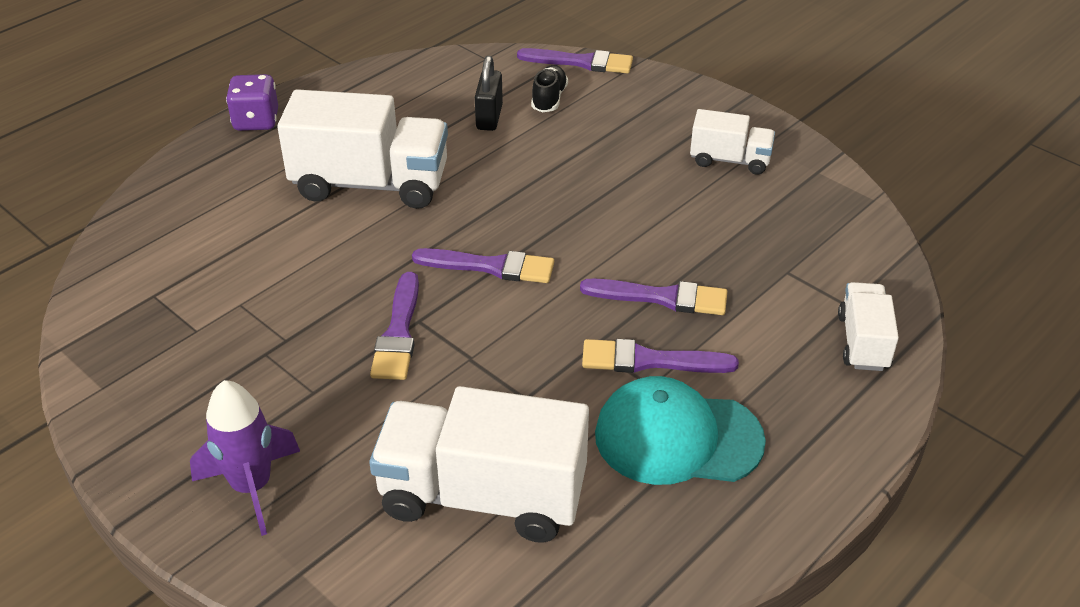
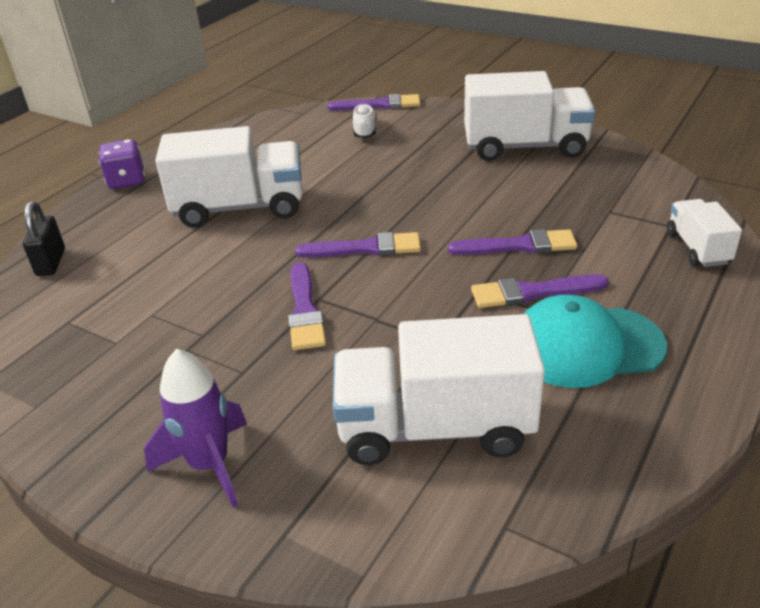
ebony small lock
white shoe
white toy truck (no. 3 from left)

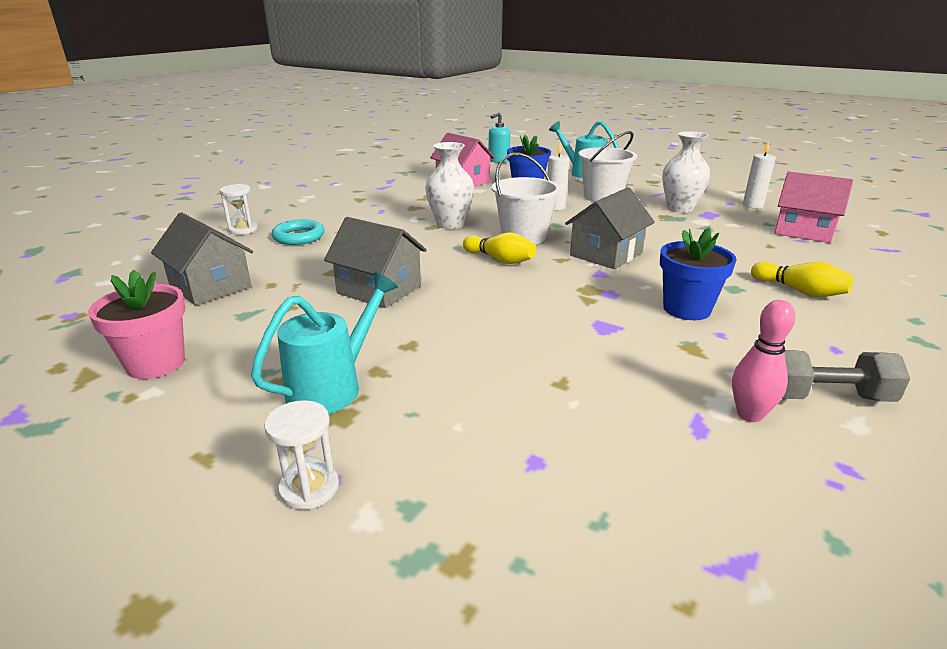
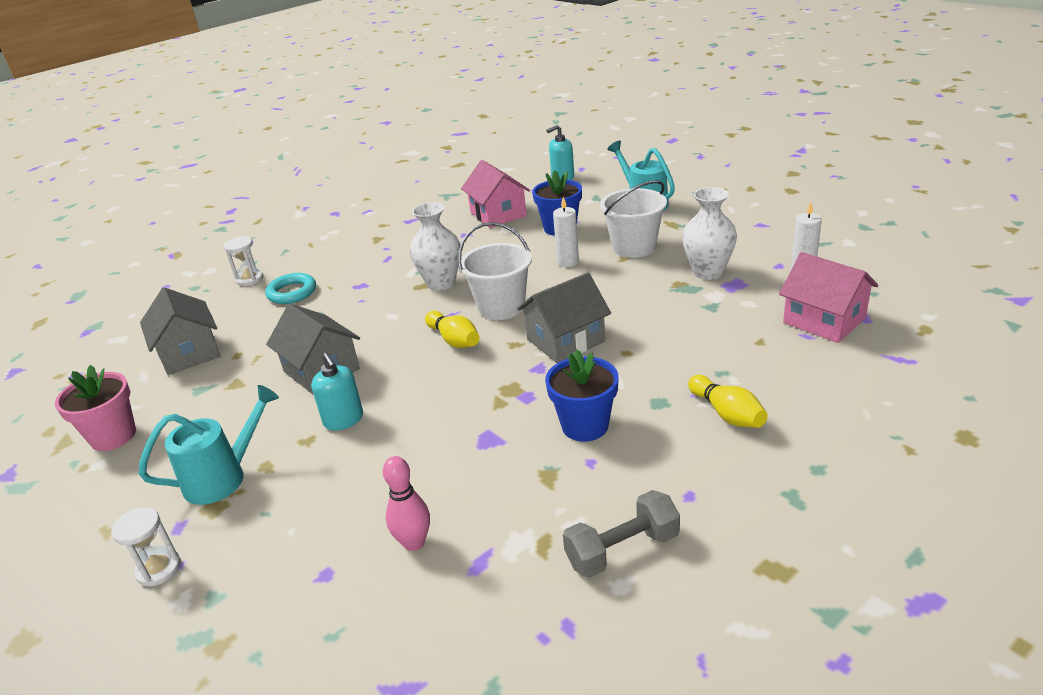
turquoise soap dispenser (no. 1 from left)
pink tenpin
gray hand weight

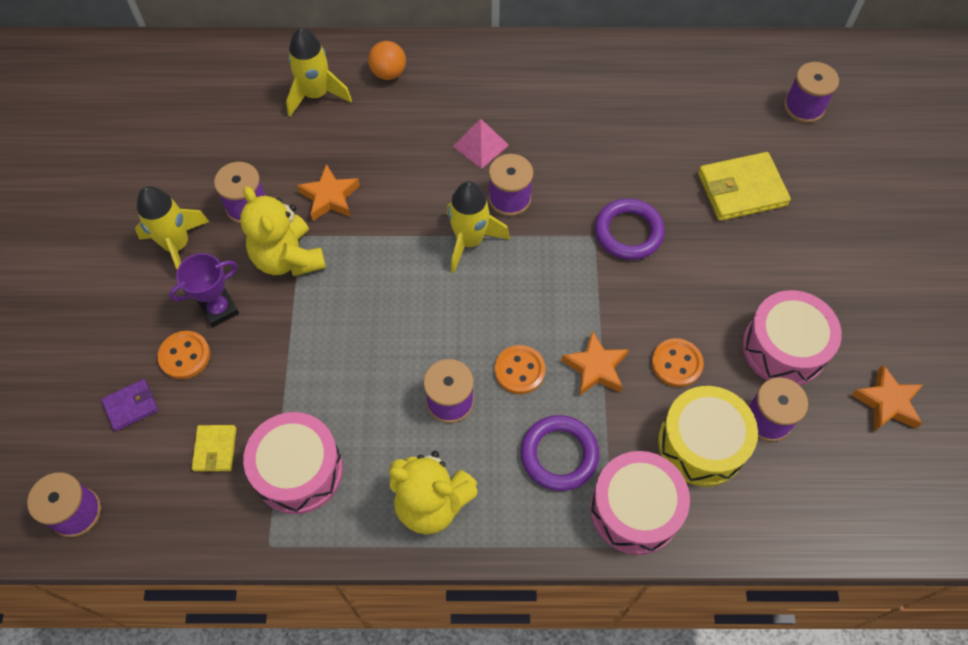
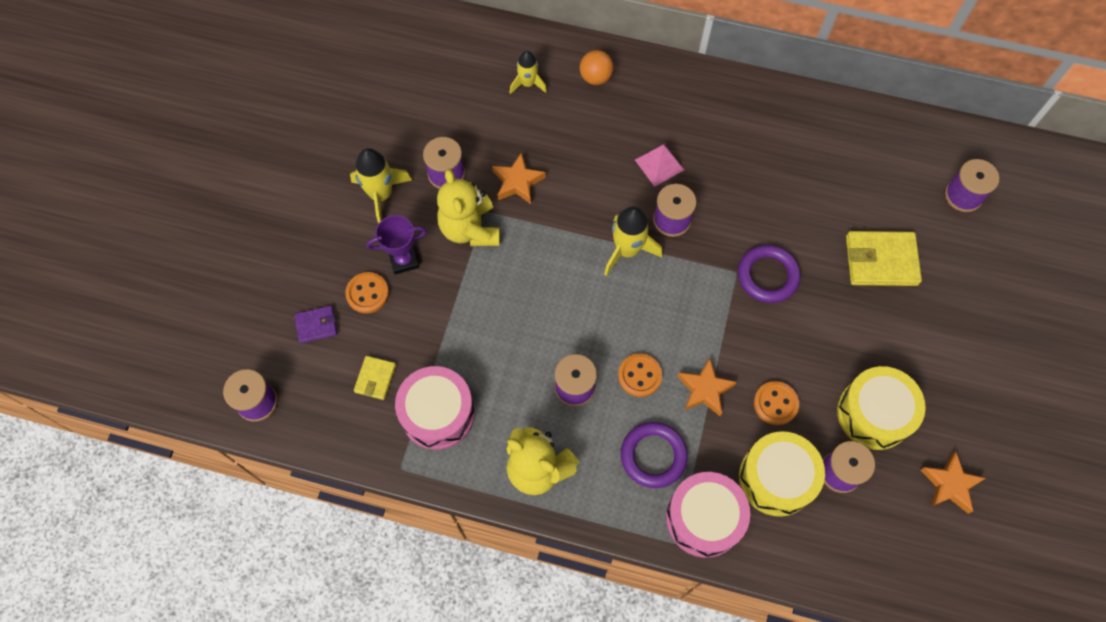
bright yellow toy rocket (no. 2 from left)
bright yellow toy drum (no. 2 from left)

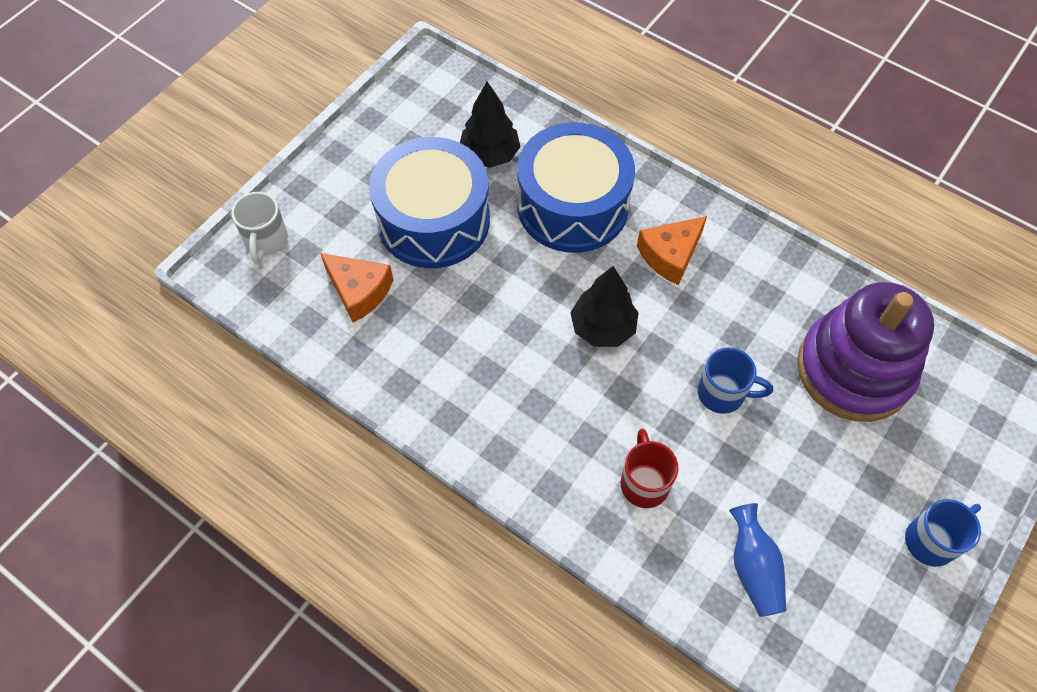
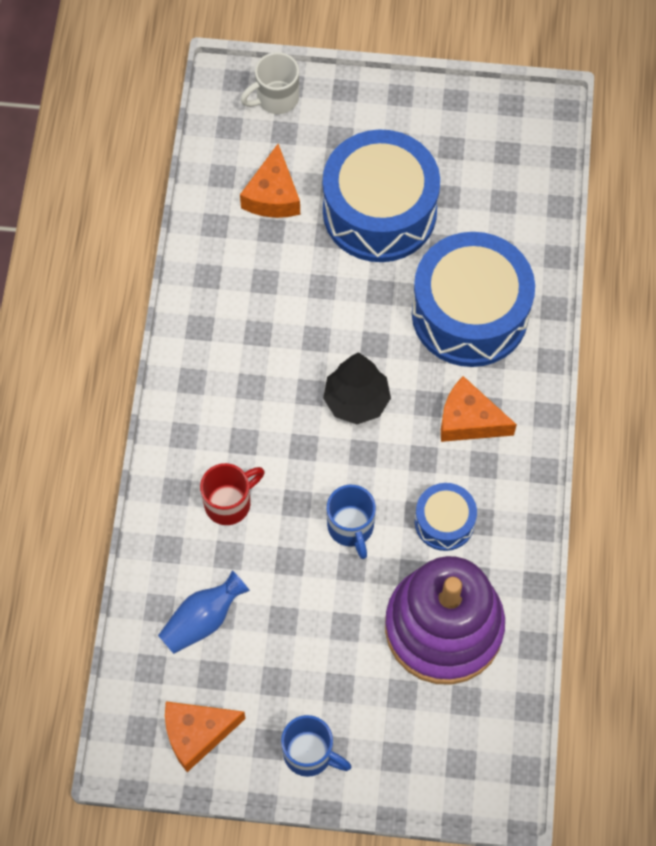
bright orange cheese (no. 1 from left)
cobalt toy drum (no. 2 from left)
ebony toy tree (no. 1 from left in the first image)

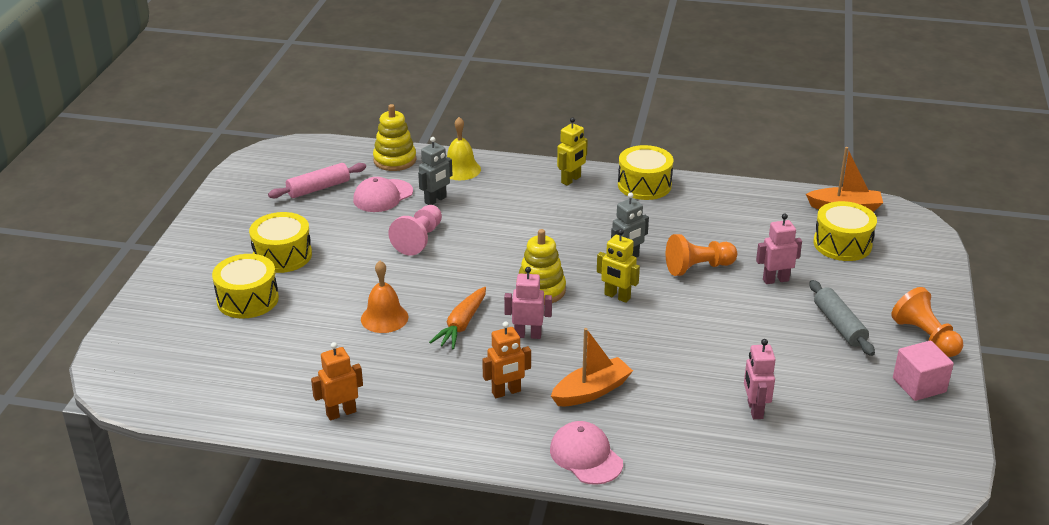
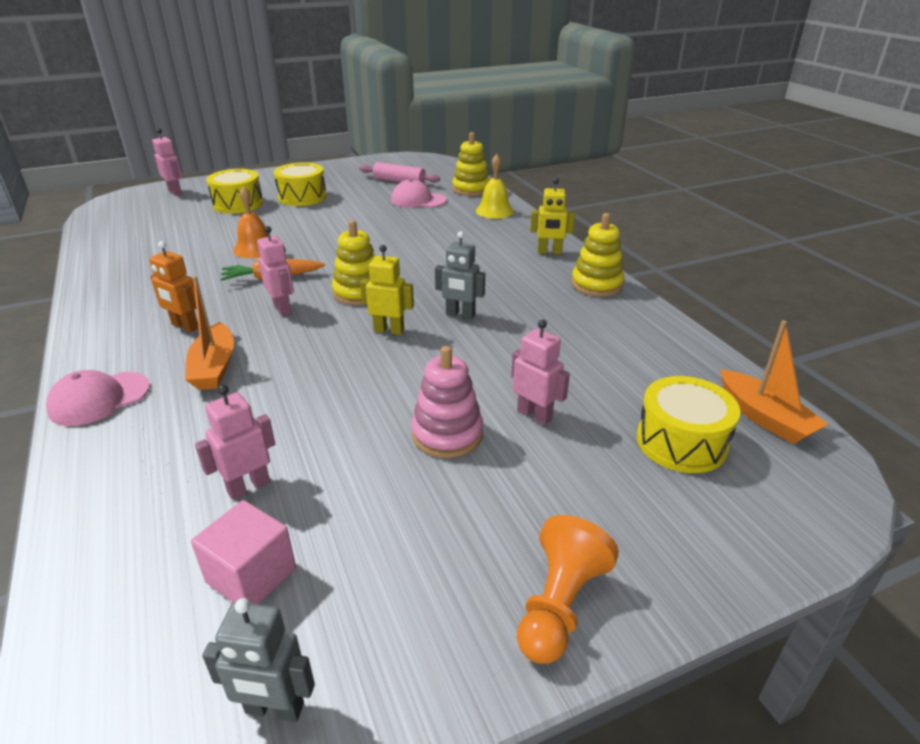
pink cap (no. 1 from left)
pink robot figure (no. 1 from left)
bright orange toy boat (no. 1 from left)
pink cube
gray robot figure (no. 1 from left)
bright yellow robot figure (no. 1 from left)
pink ring stacker
bright yellow ring stacker (no. 3 from left)
bright orange robot figure (no. 1 from left in the first image)
pink pawn
bright orange pawn (no. 1 from left in the first image)
gray rolling pin

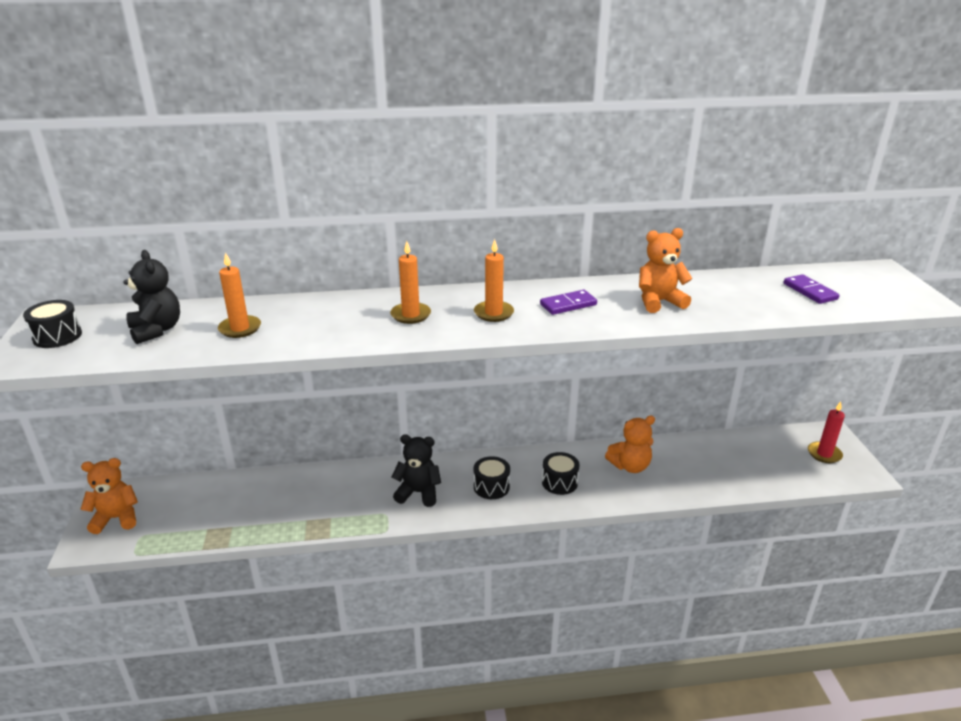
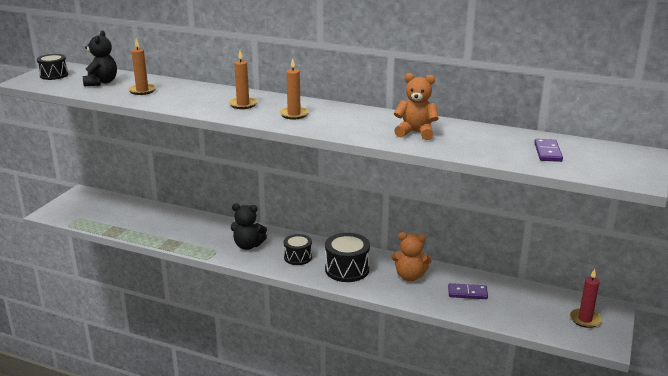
ebony stuffed bear (no. 2 from left)
ebony toy drum (no. 3 from left)
purple domino (no. 1 from left)
bright orange stuffed bear (no. 1 from left in the first image)

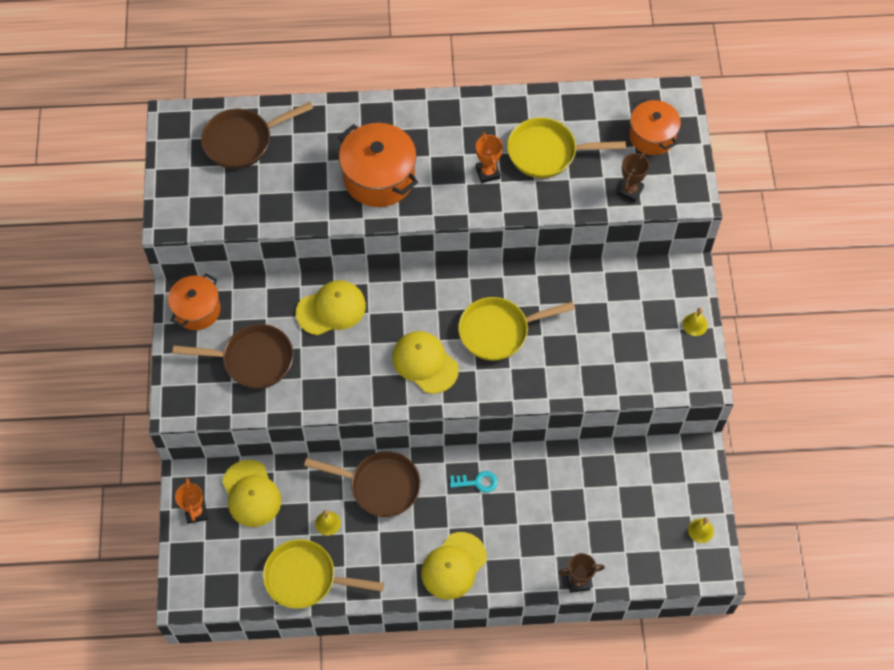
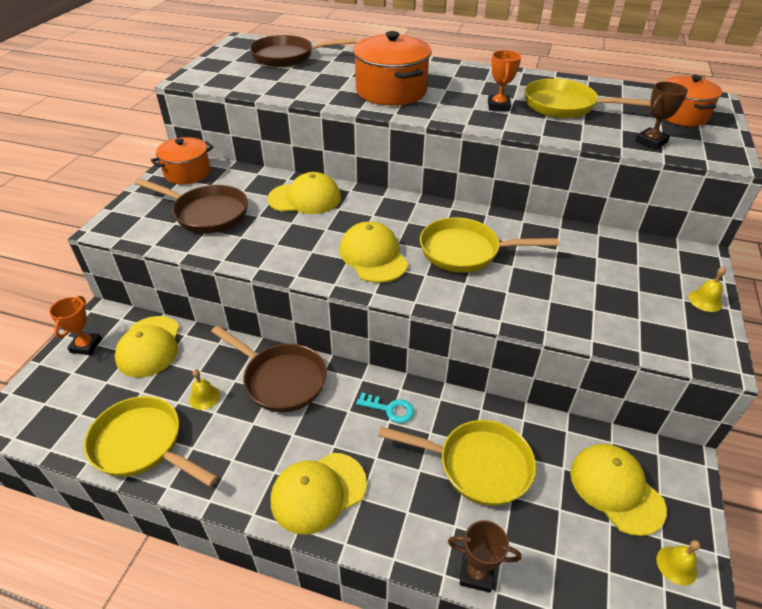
bright yellow skillet (no. 2 from left)
bright yellow cap (no. 5 from left)

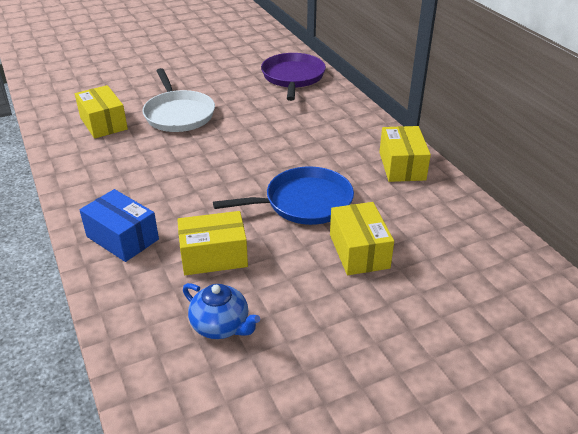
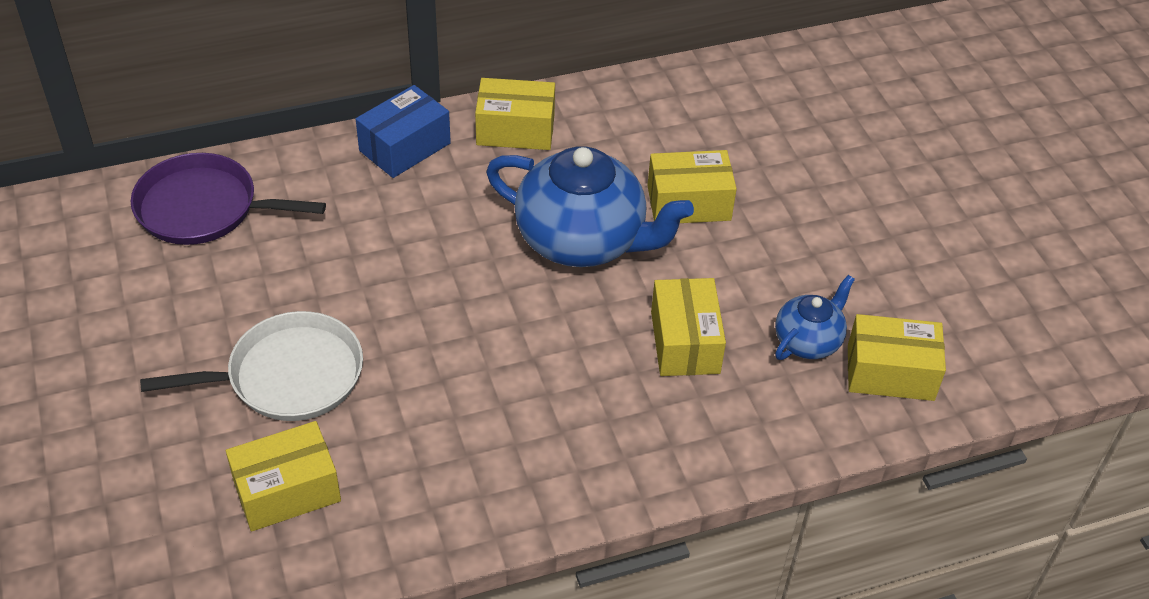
cobalt package
cobalt tea pot (no. 1 from left)
bright yellow package (no. 5 from left)

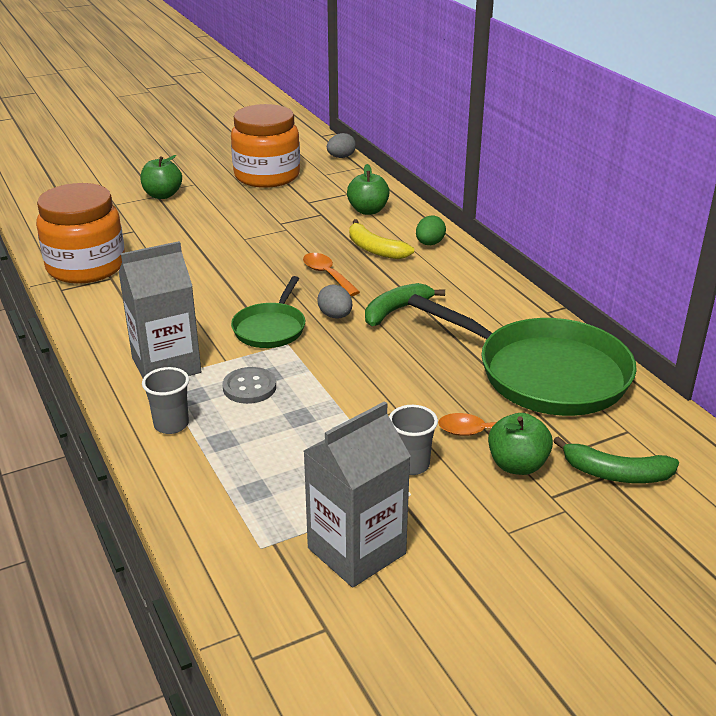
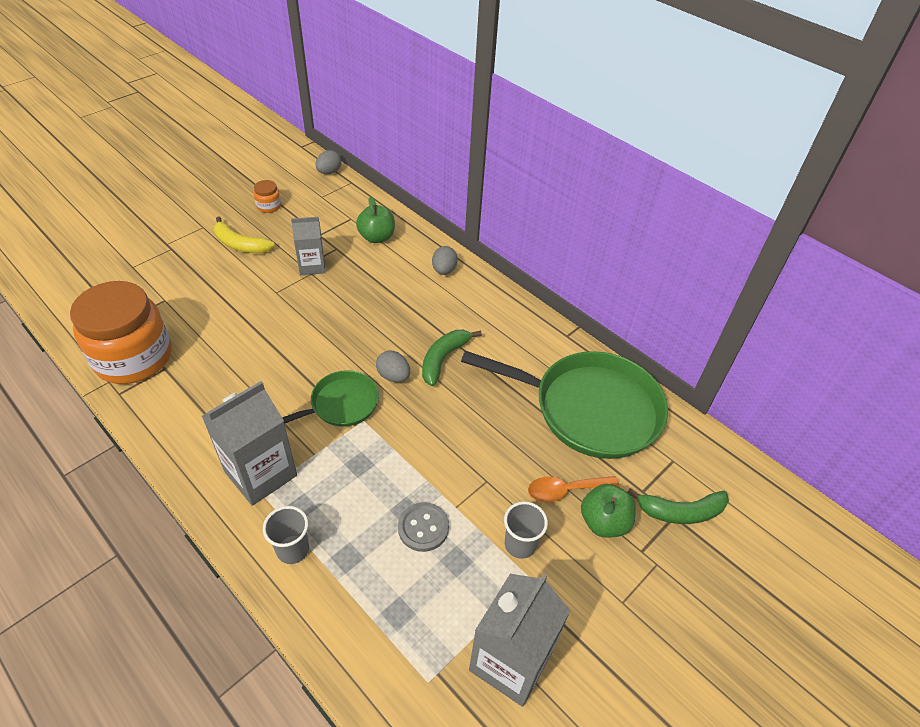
bright yellow banana
bright orange preserve jar (no. 2 from left)
green skillet (no. 1 from left)
gray carton (no. 2 from left)
gray button
gray egg shape (no. 3 from left)
green apple fruit (no. 1 from left in the first image)
bright orange teaspoon (no. 1 from left in the first image)

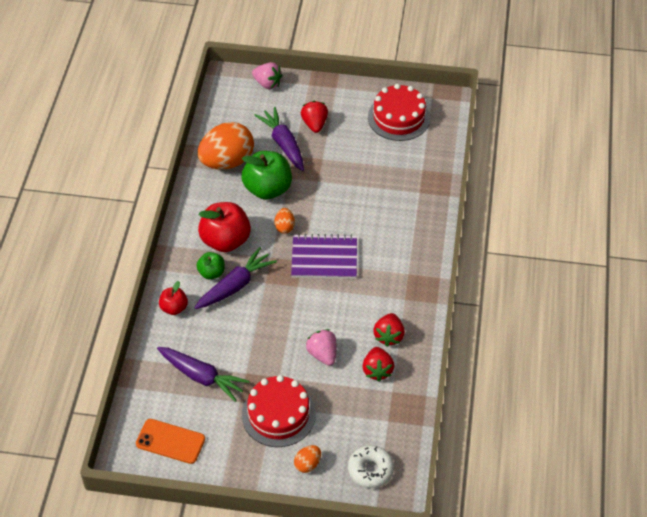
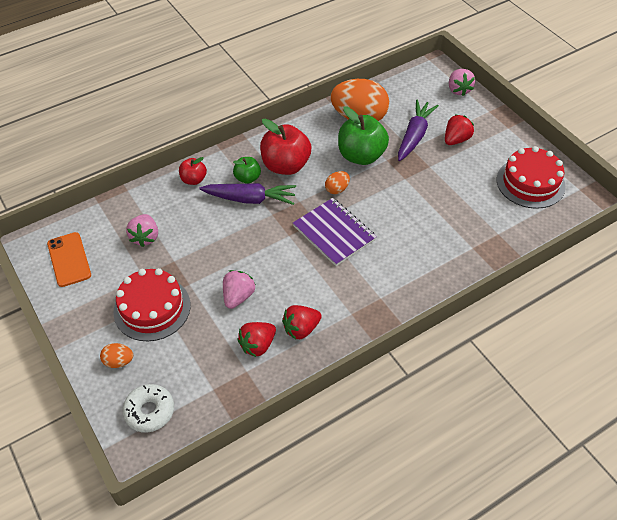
pink strawberry (no. 1 from left)

